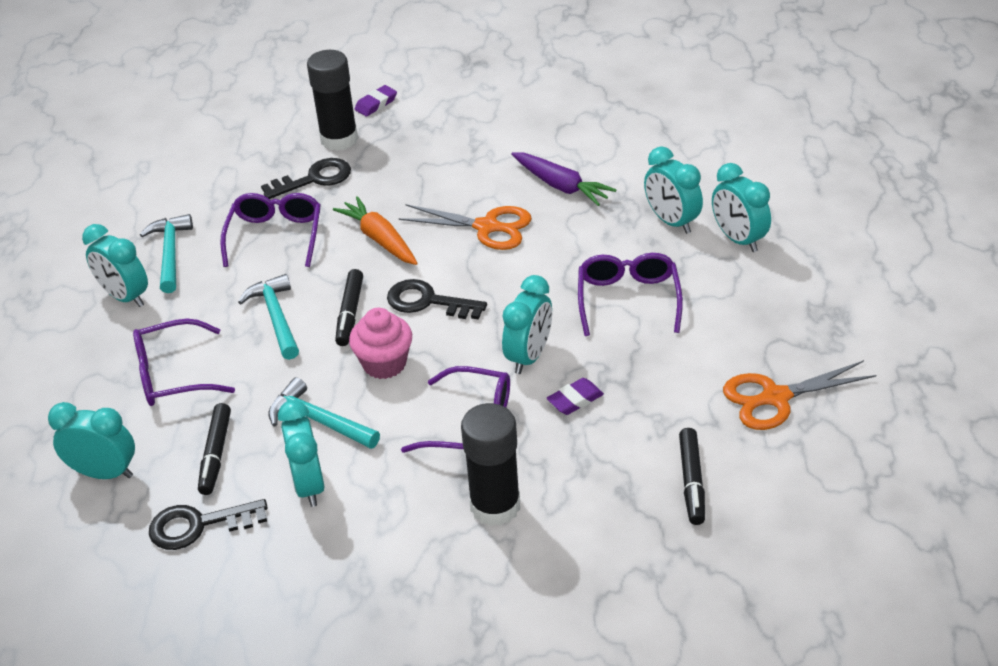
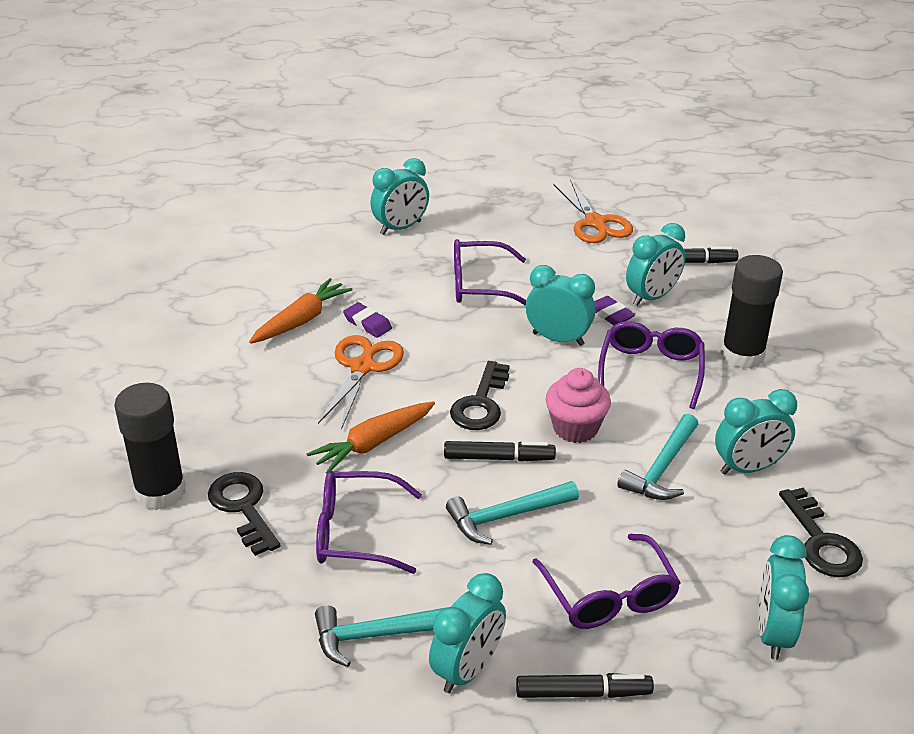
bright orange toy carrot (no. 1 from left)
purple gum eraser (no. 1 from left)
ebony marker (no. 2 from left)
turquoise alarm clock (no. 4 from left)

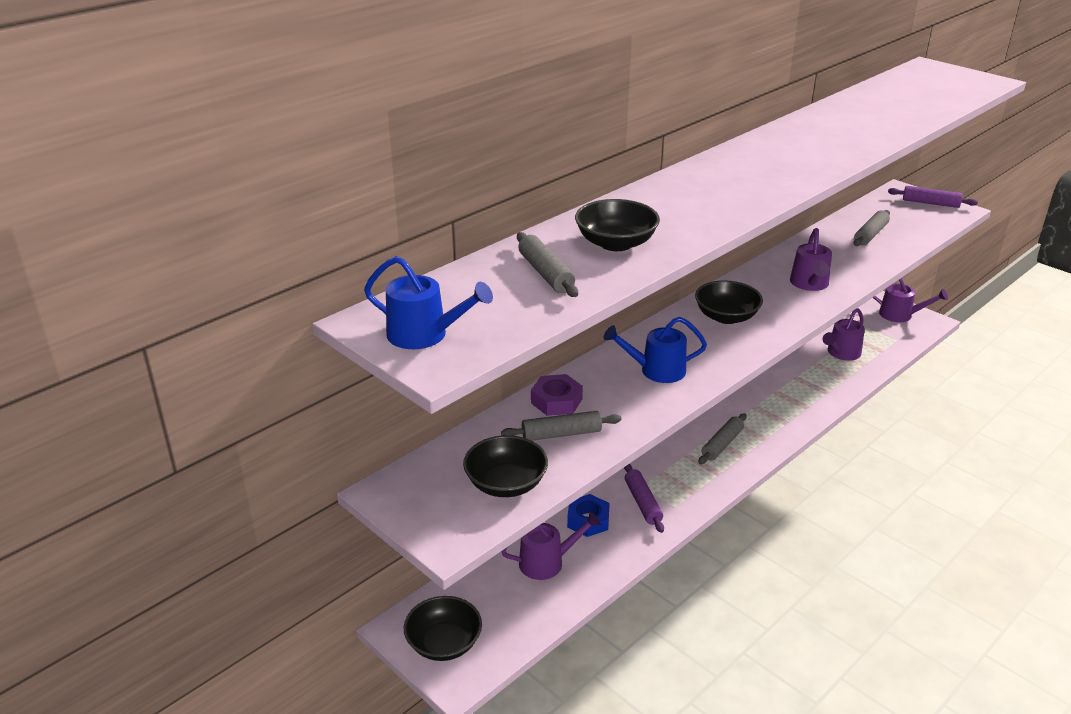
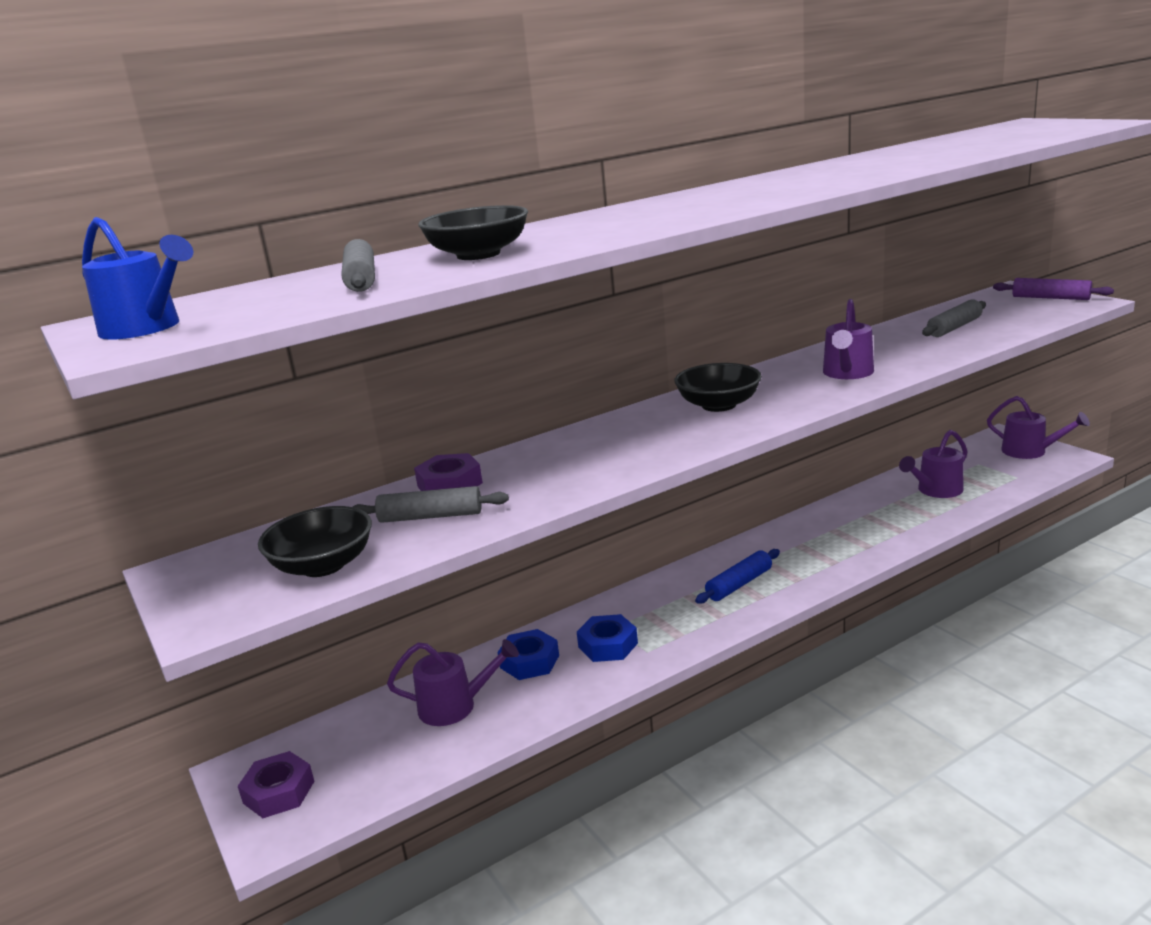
purple hexagon nut (no. 1 from left)
cobalt hexagon nut (no. 2 from left)
cobalt rolling pin
cobalt watering can (no. 2 from left in the first image)

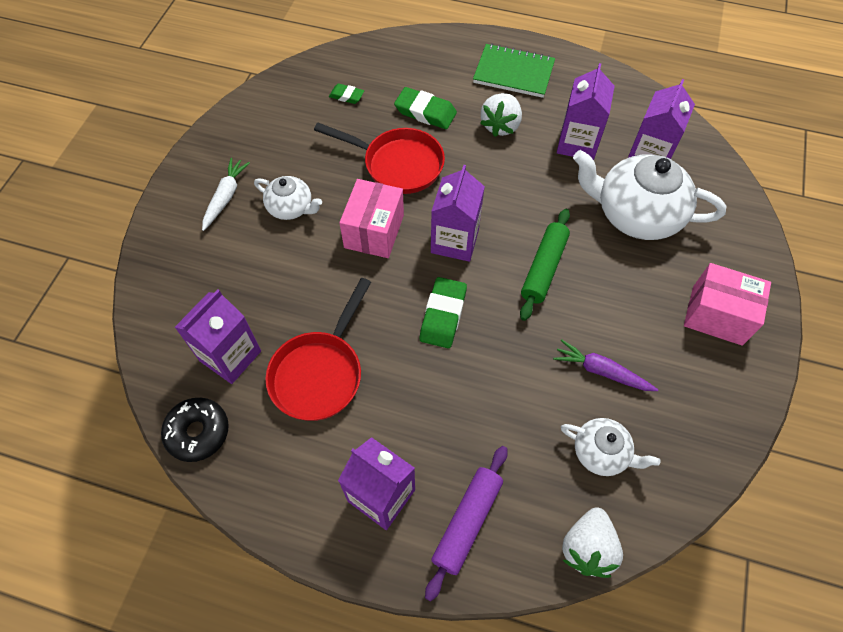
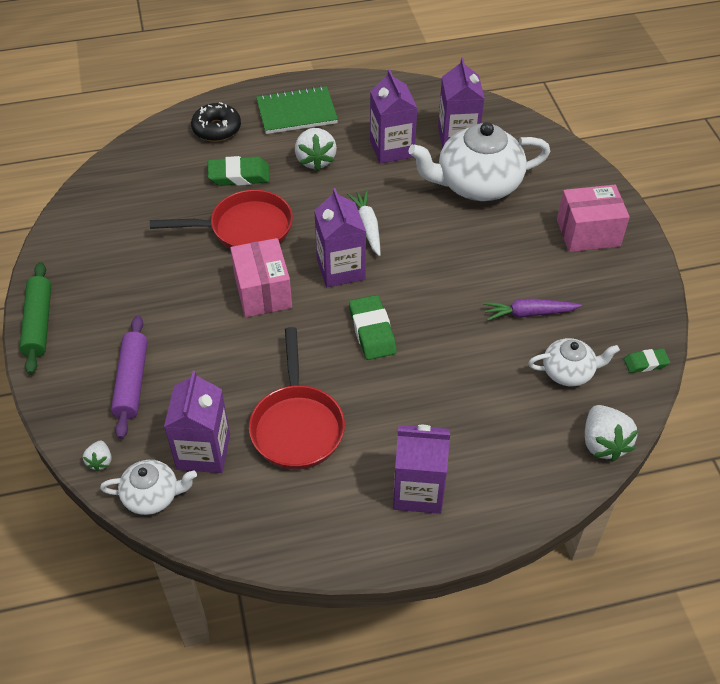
green rolling pin
white strawberry (no. 1 from left)
white tea pot (no. 1 from left)
purple rolling pin
ebony glazed donut
white toy carrot
green gum eraser (no. 3 from left)

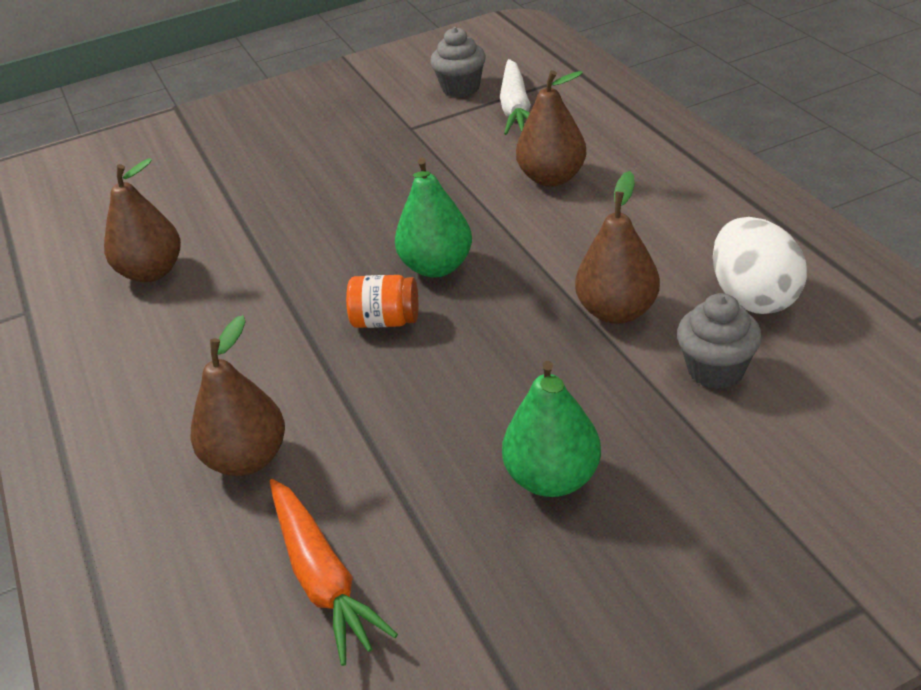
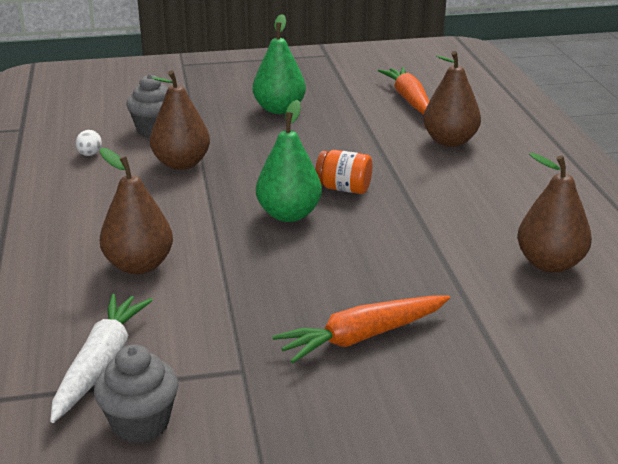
white egg shape
bright orange toy carrot (no. 1 from left)

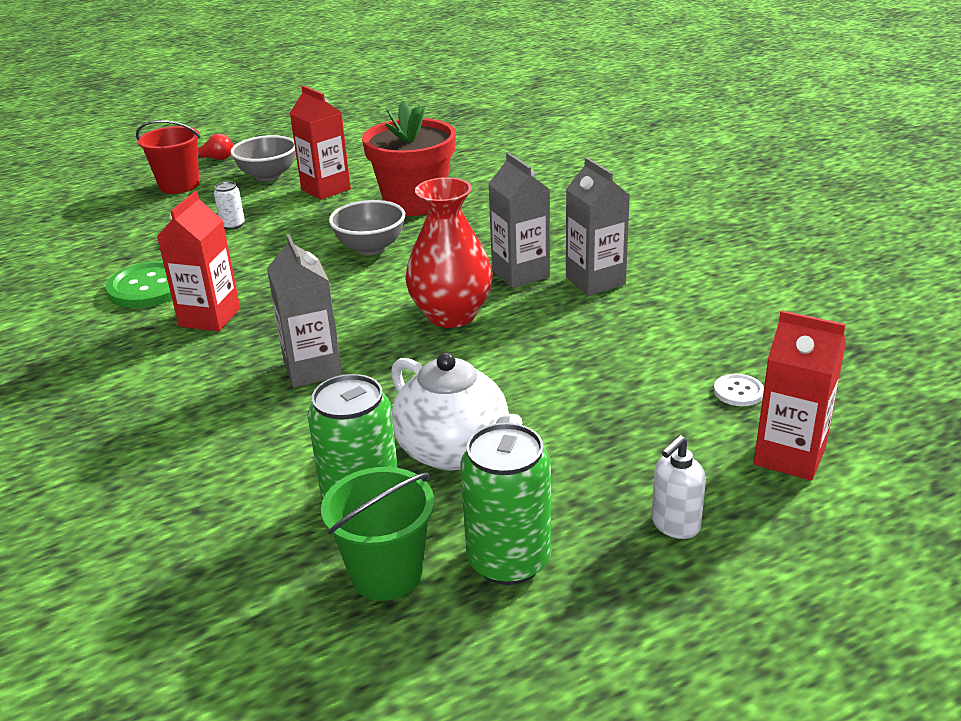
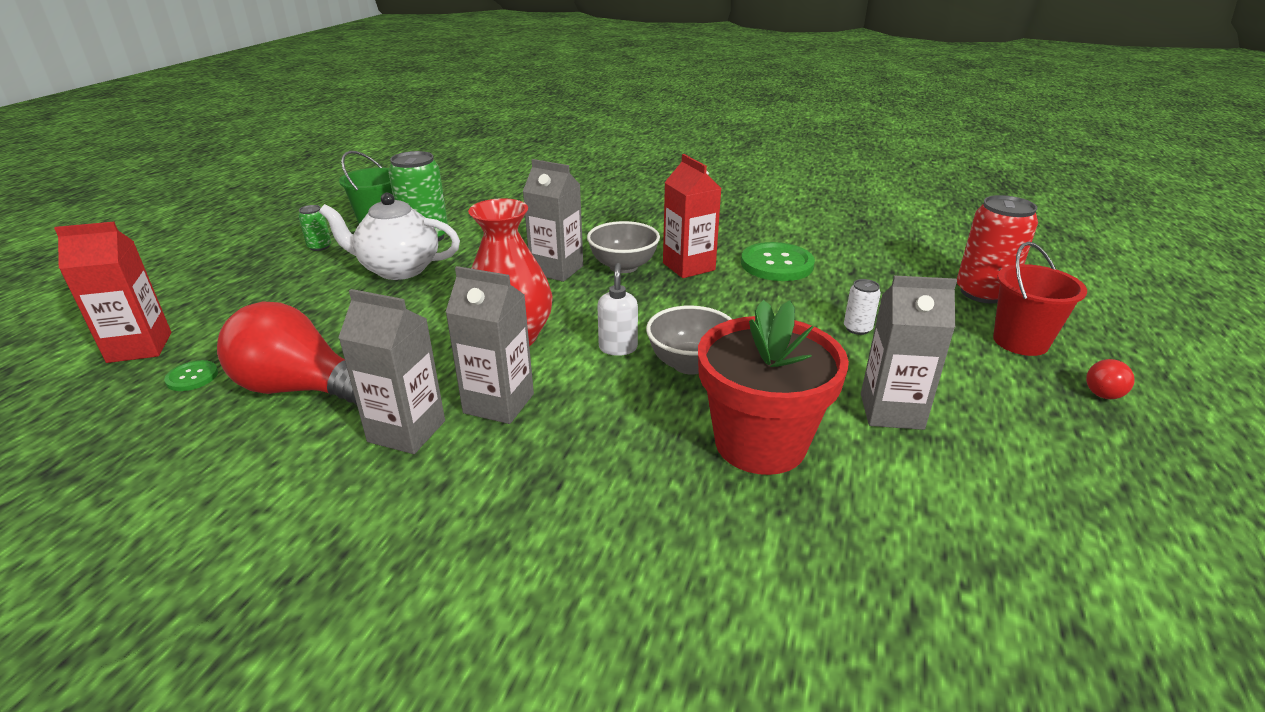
green button (no. 1 from left)
crimson lightbulb (no. 1 from left)
green can (no. 1 from left)
gray bowl (no. 1 from left)
white soap dispenser
gray carton (no. 4 from left)
crimson can

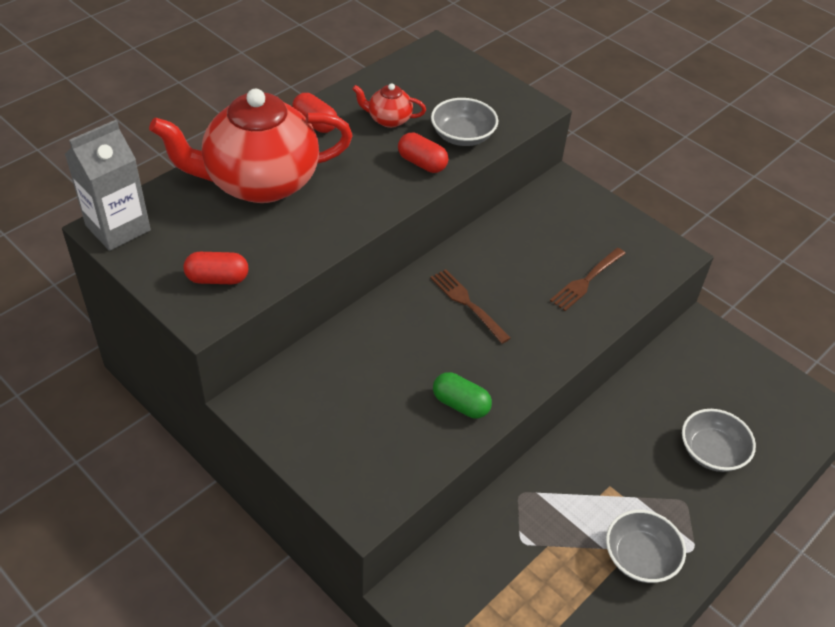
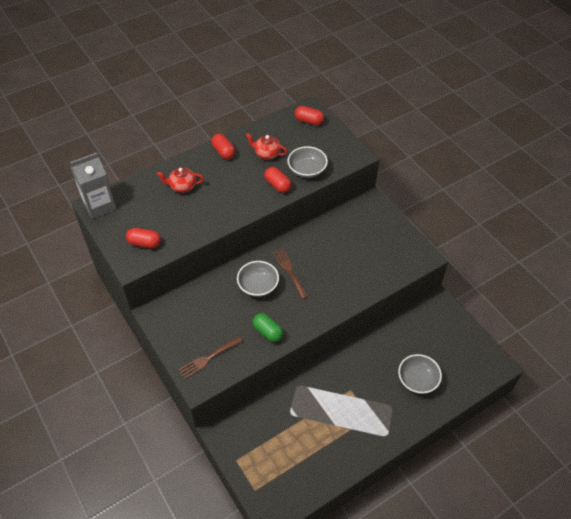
crimson tea pot (no. 1 from left)
brown fork (no. 1 from left)
gray bowl (no. 1 from left)
crimson capsule (no. 4 from left)

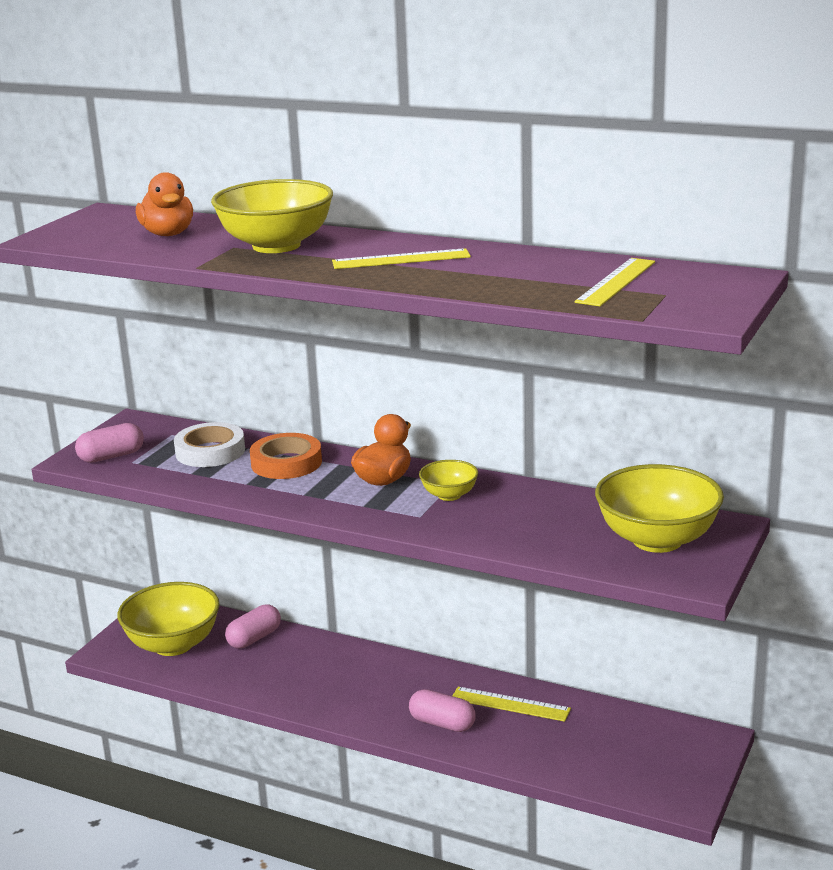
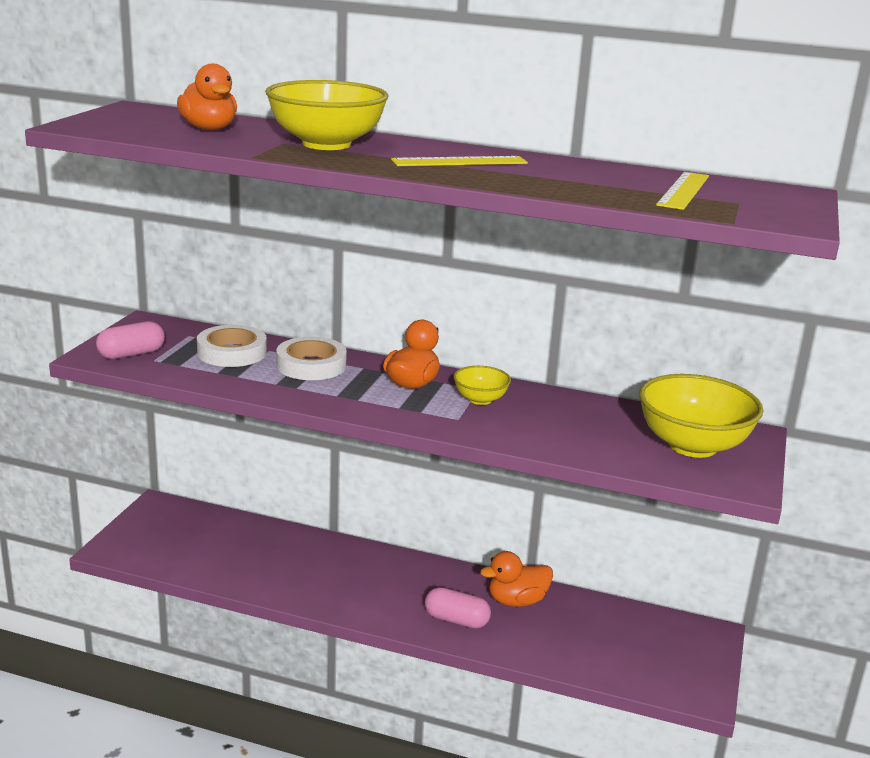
white sticky tape (no. 2 from left)
bright orange toy duck (no. 3 from left)
bright yellow bowl (no. 1 from left in the first image)
pink capsule (no. 2 from left in the first image)

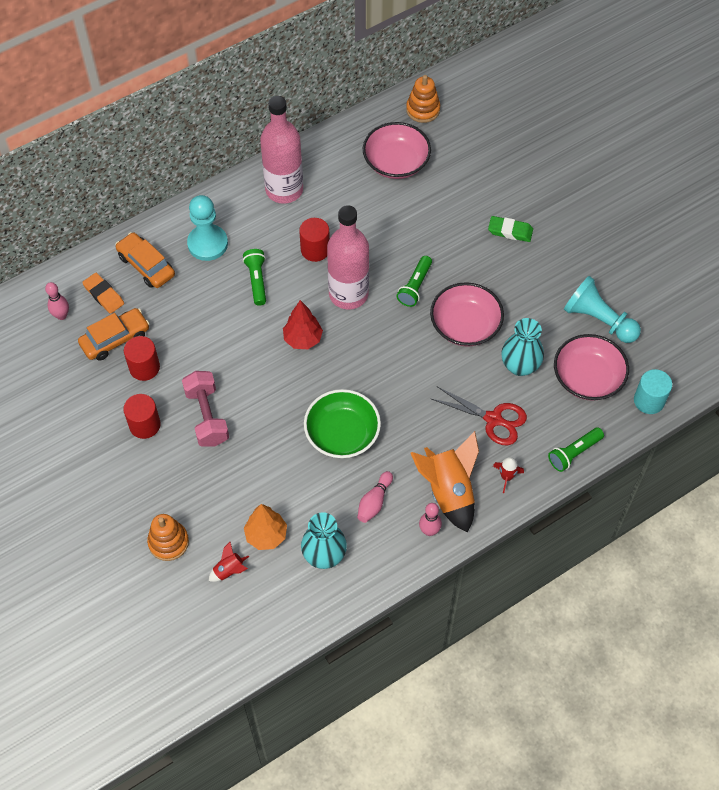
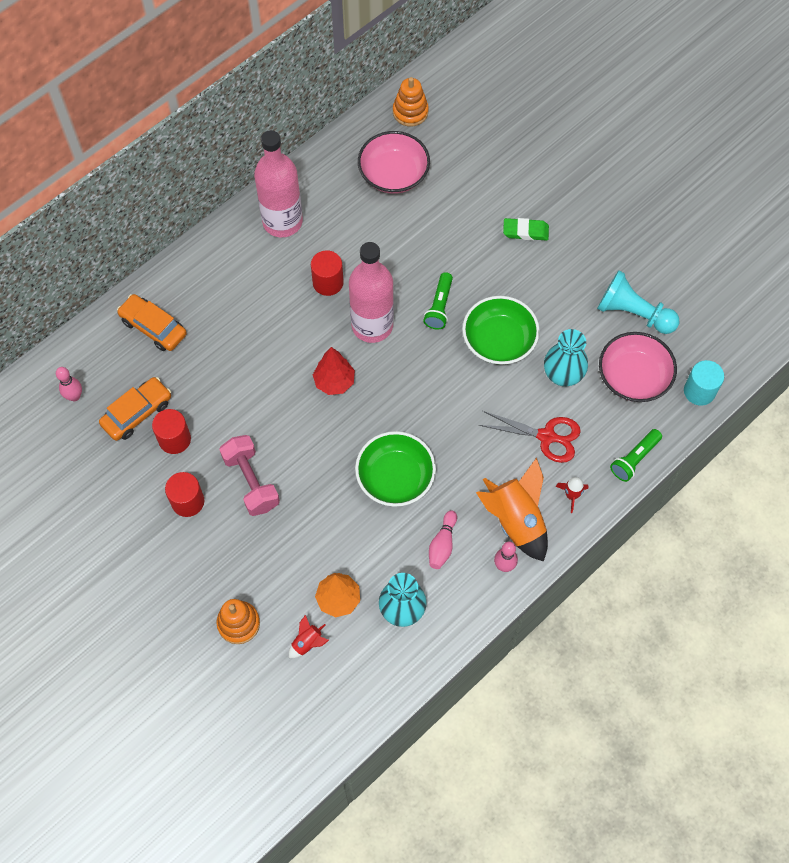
green bowl (no. 2 from left)
bright orange gum eraser
turquoise pawn (no. 1 from left in the first image)
green flashlight (no. 1 from left in the first image)

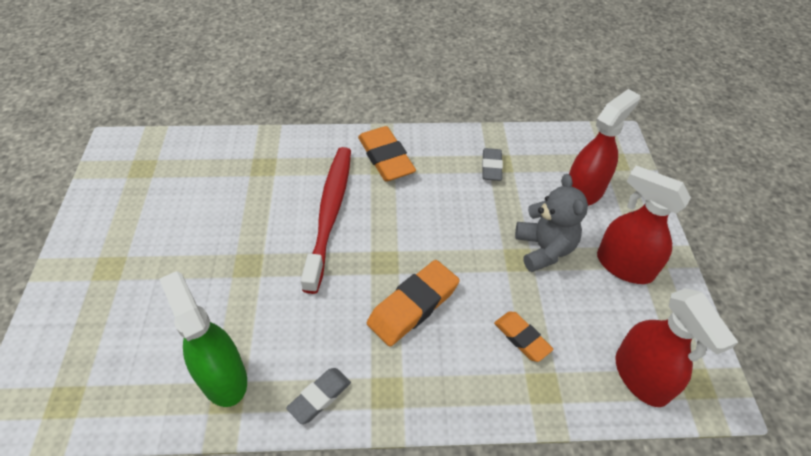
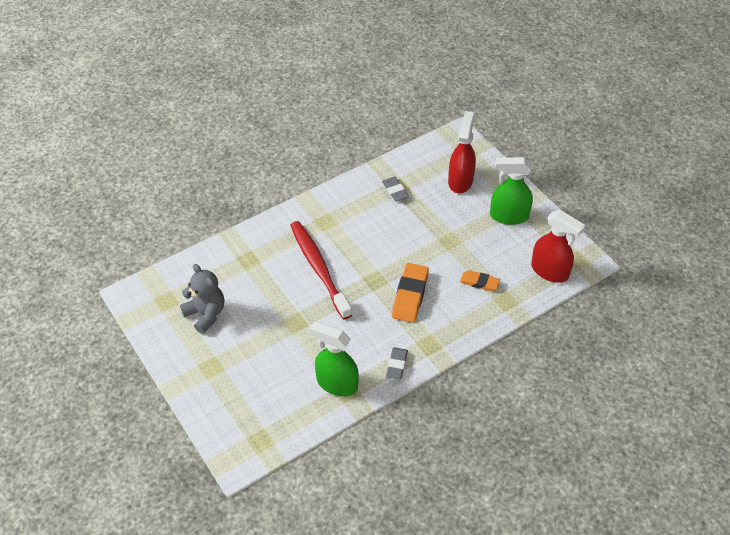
gray stuffed bear
green spray bottle (no. 2 from left)
bright orange gum eraser (no. 1 from left in the first image)

